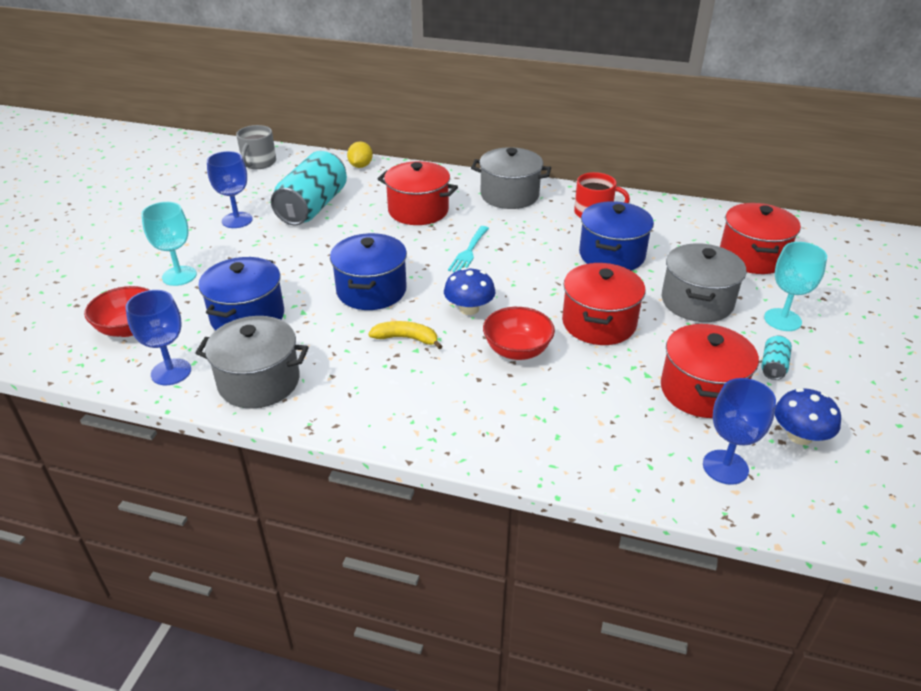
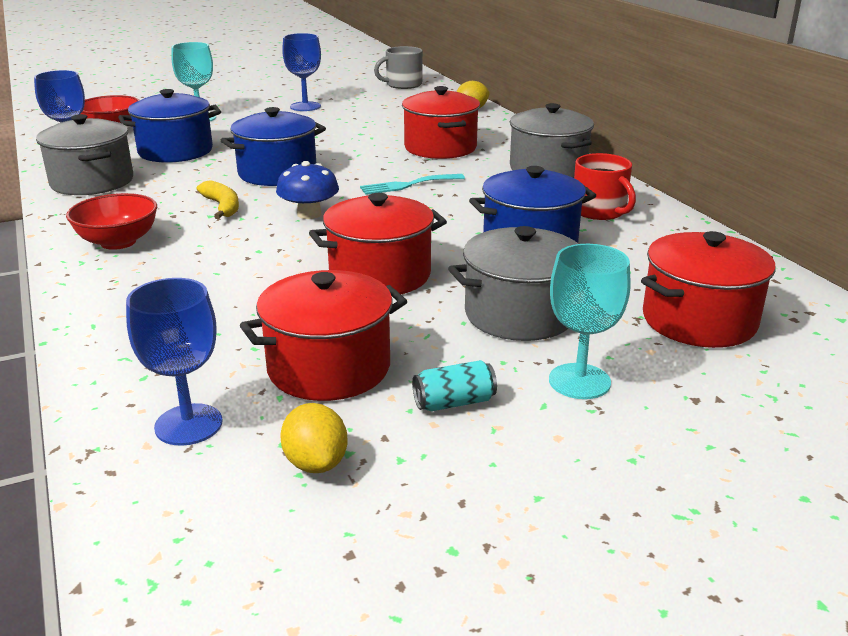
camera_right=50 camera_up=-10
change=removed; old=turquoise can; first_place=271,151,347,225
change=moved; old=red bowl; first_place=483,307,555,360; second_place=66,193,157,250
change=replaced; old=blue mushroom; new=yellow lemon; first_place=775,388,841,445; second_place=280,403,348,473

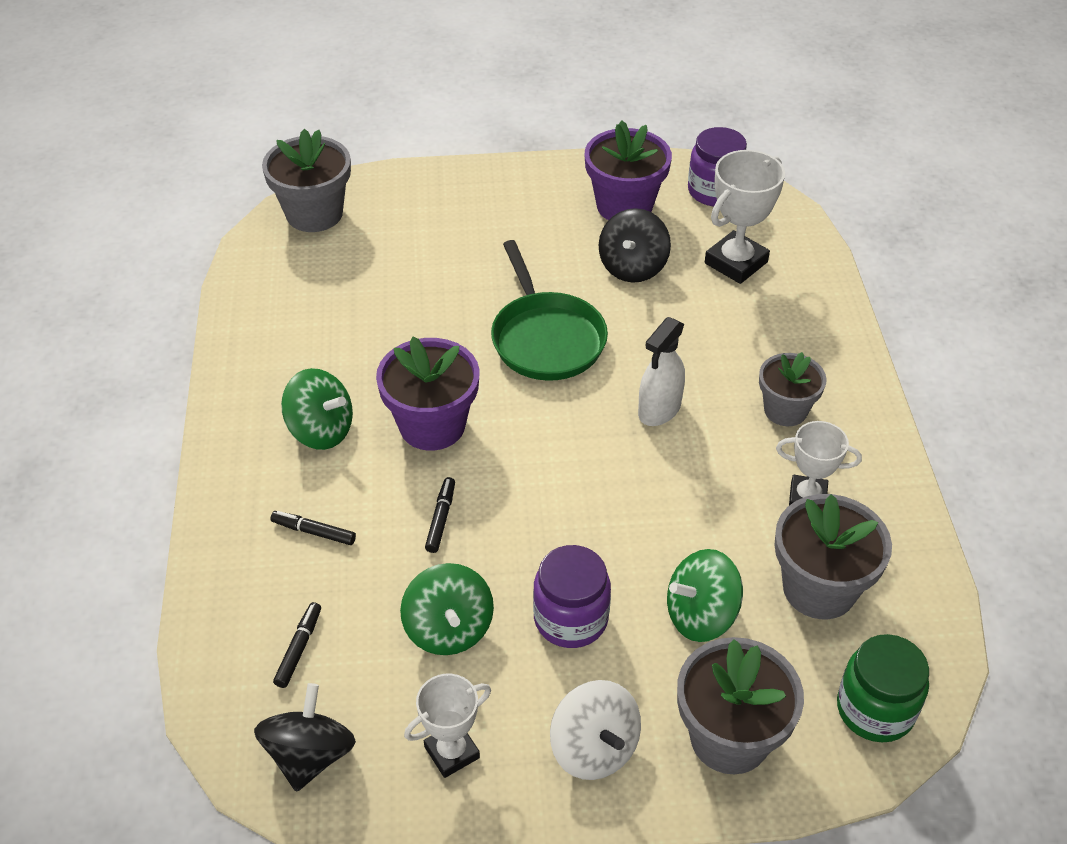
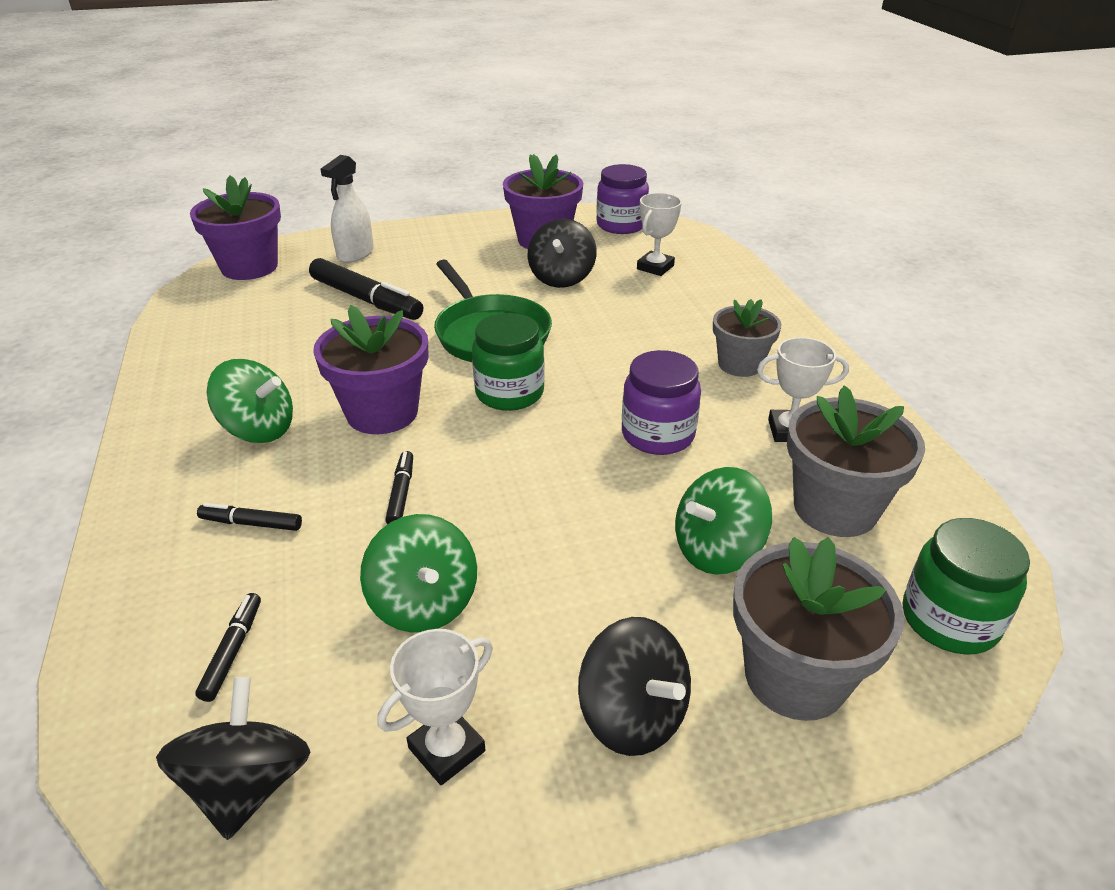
camera_right=-10 camera_up=-10
change=added; new=black marker; second_place=309,258,423,320
change=added; new=green jar; second_place=472,313,545,411
change=moved; old=purple jar; first_place=533,545,611,648; second_place=622,350,701,455
change=moved; old=white spray bottle; first_place=638,317,685,426; second_place=321,155,374,263
change=recoloured; old=grey flower pot; new=purple flower pot; first_place=262,129,351,232; second_place=190,175,281,280
change=recoloured; old=white spinning top; new=black spinning top; first_place=550,680,641,780; second_place=578,617,691,756
change=resized; old=white trophy; first_place=705,150,785,284; second_place=637,193,682,276; factor=0.65

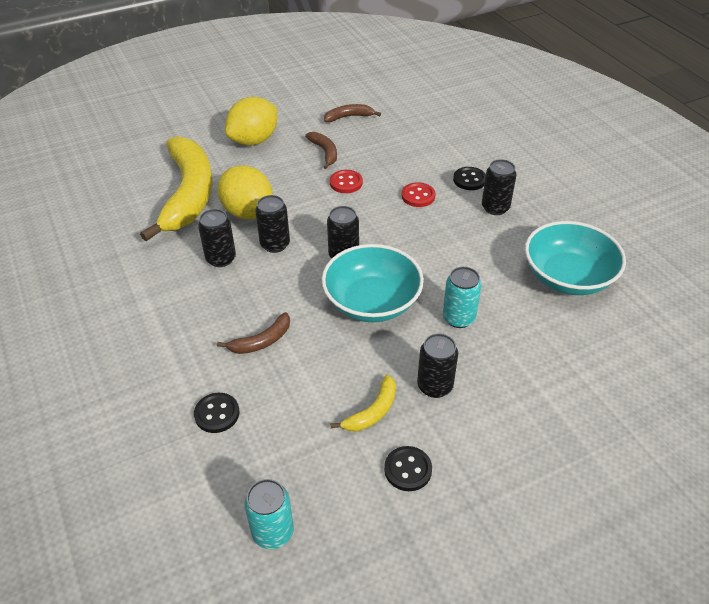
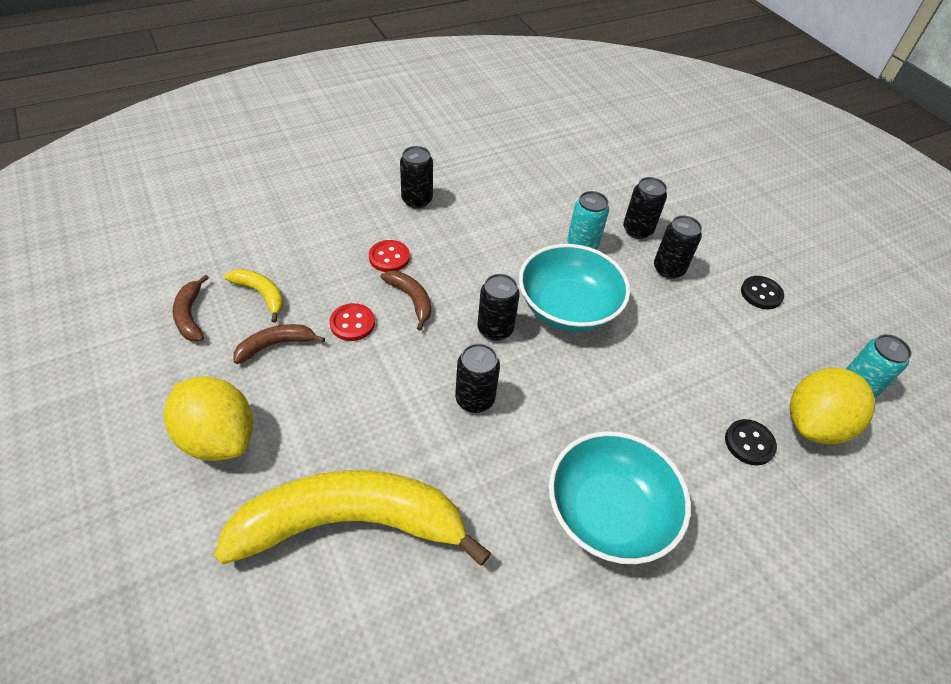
camera_right=-95 camera_up=5
change=removed; old=black button; first_place=453,167,486,190
change=moved; old=black can; first_place=198,209,236,267; second_place=623,177,667,239
change=moved; old=yellow lemon; first_place=217,165,273,220; second_place=790,368,875,444
change=moved; old=brown banana; first_place=217,312,290,354; second_place=381,271,431,331
change=moved; old=yellow banana; first_place=331,374,396,431; second_place=224,269,284,323
change=moved; old=turquoise bowl; first_place=525,221,626,295; second_place=549,431,691,564

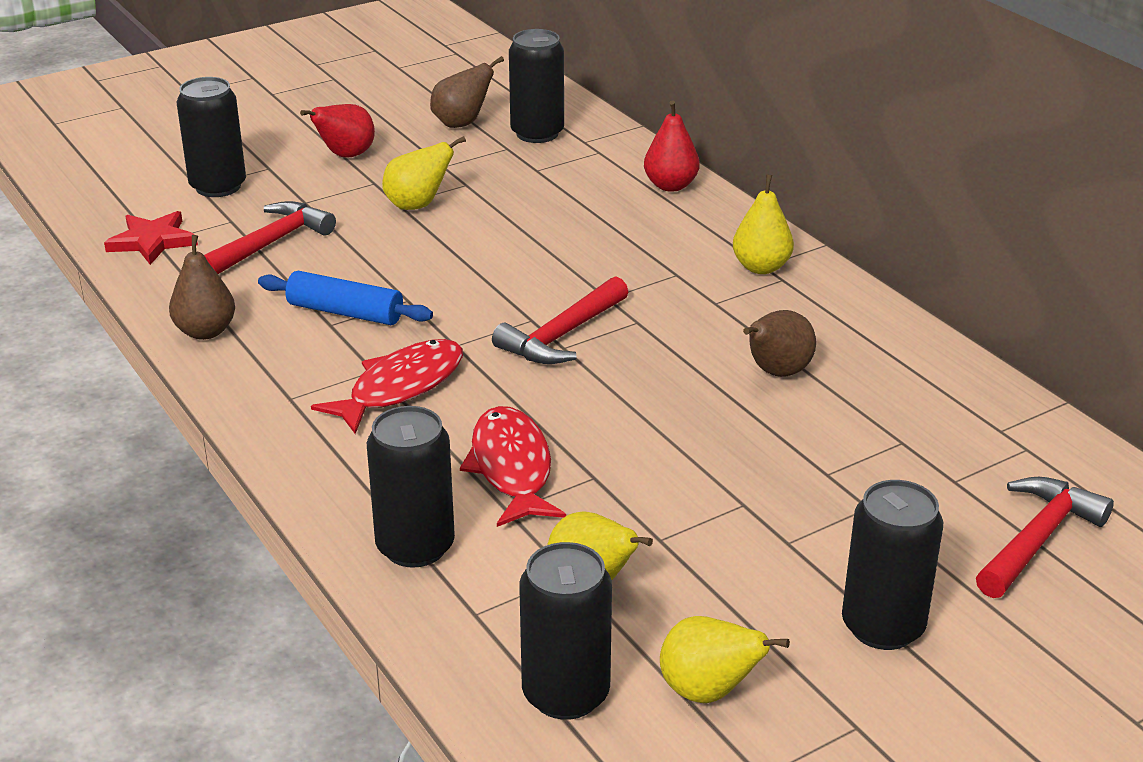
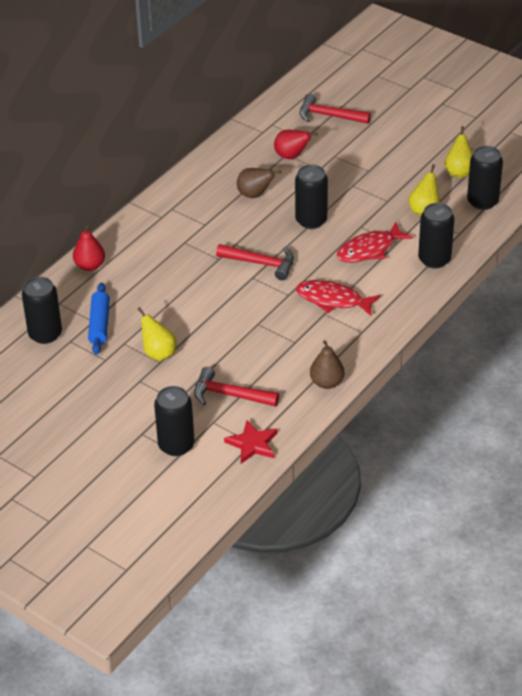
camera_right=-110 camera_up=10
change=removed; old=brown pear; first_place=430,56,504,128
change=removed; old=yellow pear; first_place=733,174,794,274
change=moved; old=blue rolling pin; first_place=258,271,433,325; second_place=88,283,110,355
change=moved; old=red pear; first_place=300,104,375,157; second_place=274,130,318,159
change=moved; old=black can; first_place=842,480,943,650; second_place=295,165,328,229

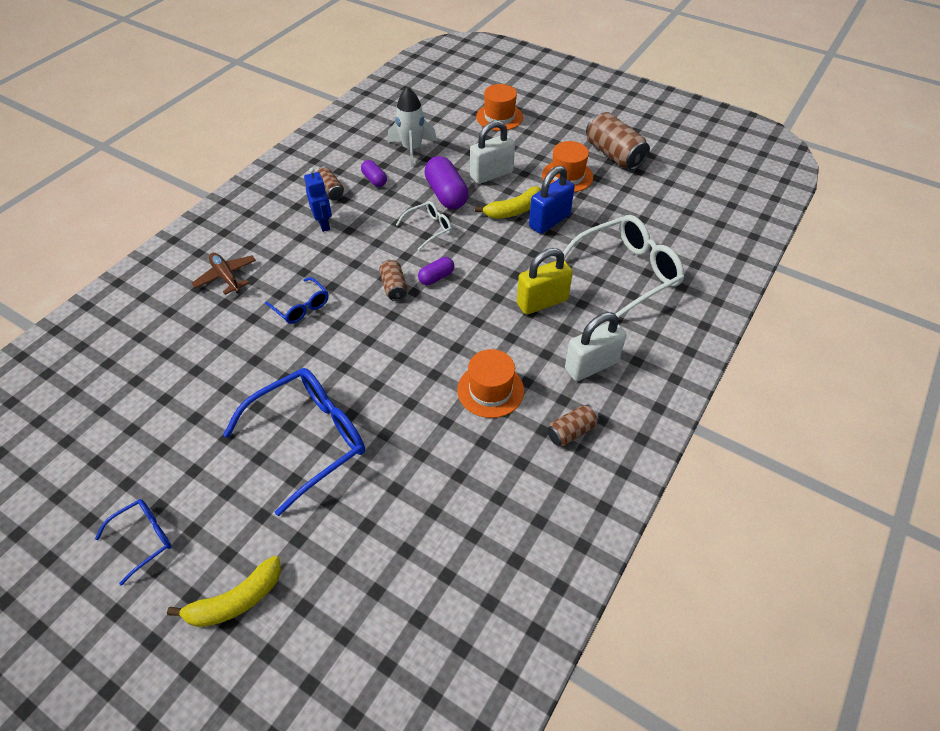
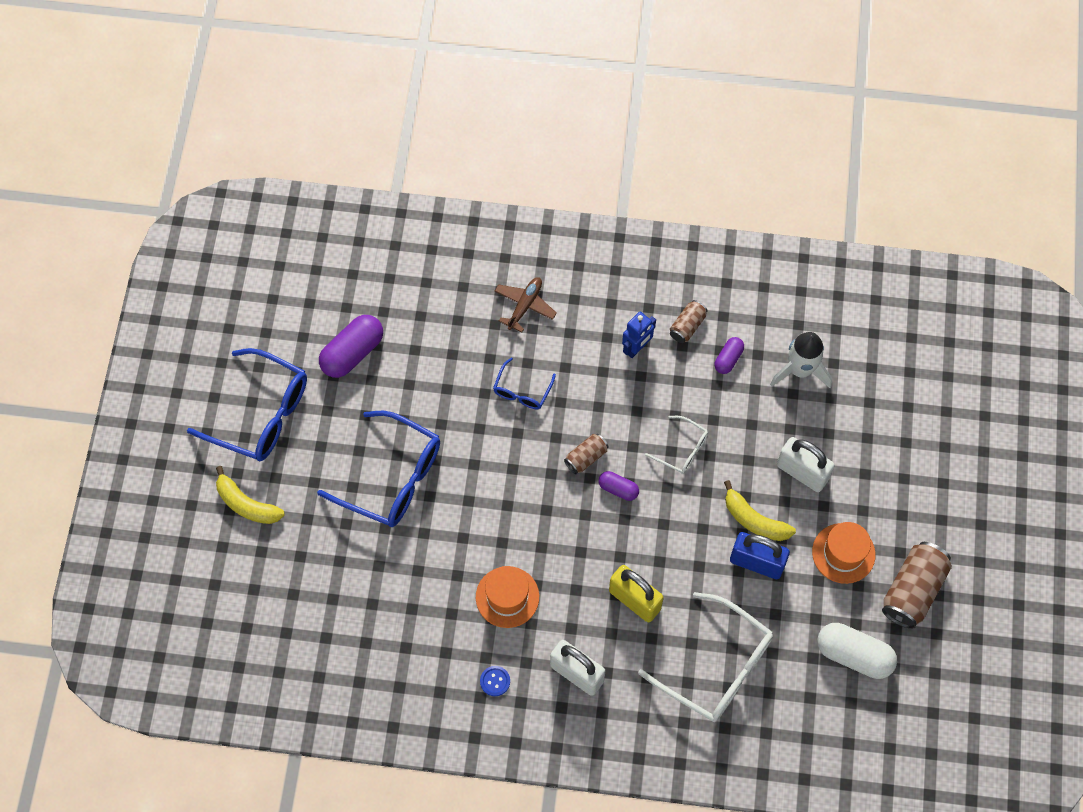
camera_right=65 camera_up=15
change=removed; old=orange hat; first_place=476,84,523,131
change=added; new=white capsule; second_place=817,623,897,679
change=moved; old=purple capsule; first_place=424,156,469,209; second_place=319,315,383,378
change=replaced; old=brown can; new=blue button; first_place=547,405,599,446; second_place=480,666,510,696
change=resized; old=blue glasses; first_place=95,499,172,586; second_place=187,348,307,461; factor=1.98

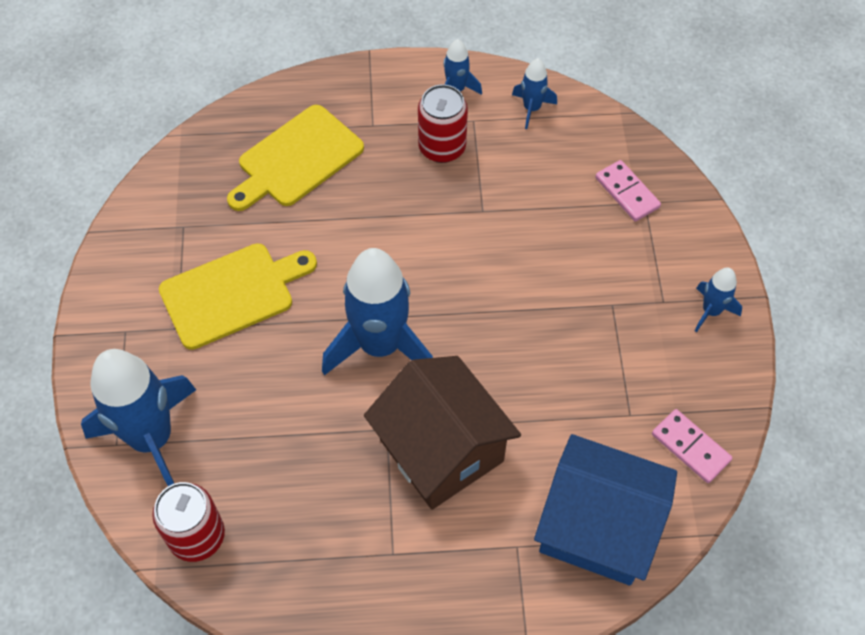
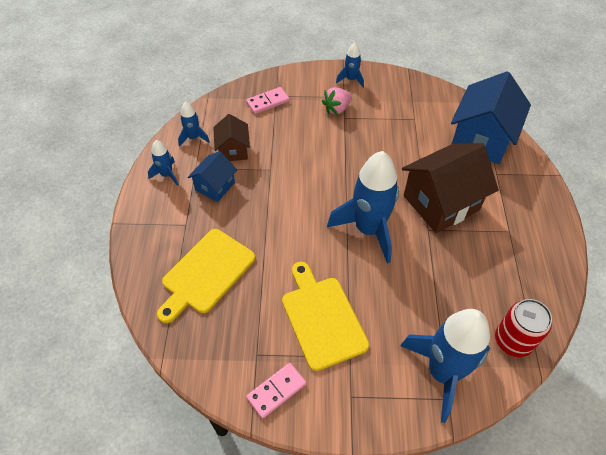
camera_right=-85 camera_up=-5
change=added; new=brown house; second_place=213,114,250,161
change=added; new=pink strawberry; second_place=322,87,352,115
change=moved; old=pink domino; first_place=652,409,732,483; second_place=246,363,306,419
change=replaced; old=red can; new=blue house; first_place=418,84,468,163; second_place=188,151,237,202
change=turned; old=yellow cutting board; first_place=227,105,364,211; second_place=157,229,255,323; degrees=75

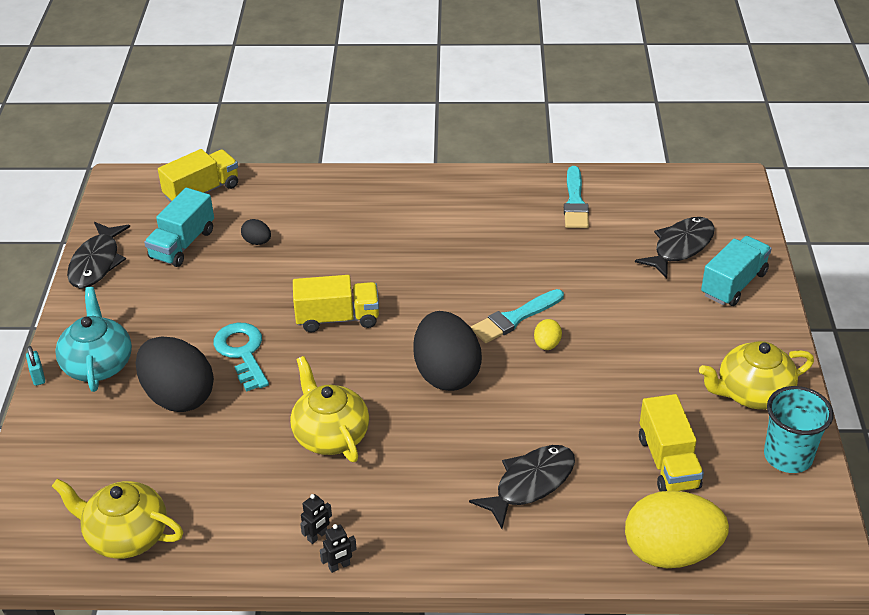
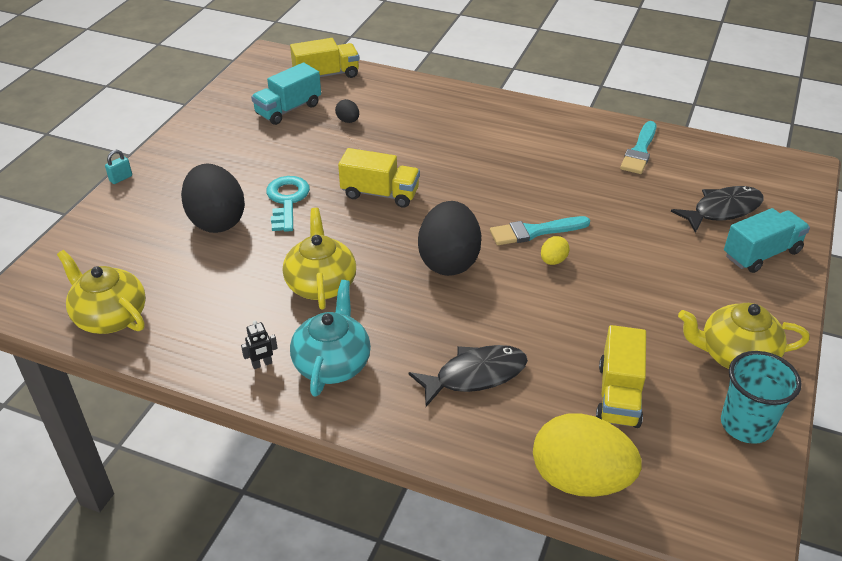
camera_right=20 camera_up=0
change=removed; old=black fish; first_place=67,222,130,288
change=removed; old=black robot; first_place=320,524,357,573
change=moved; old=turquoise teapot; first_place=55,287,132,392; second_place=290,280,371,397
change=turned; old=turquoise padlock; first_place=26,346,45,386; second_place=105,150,132,184; degrees=45

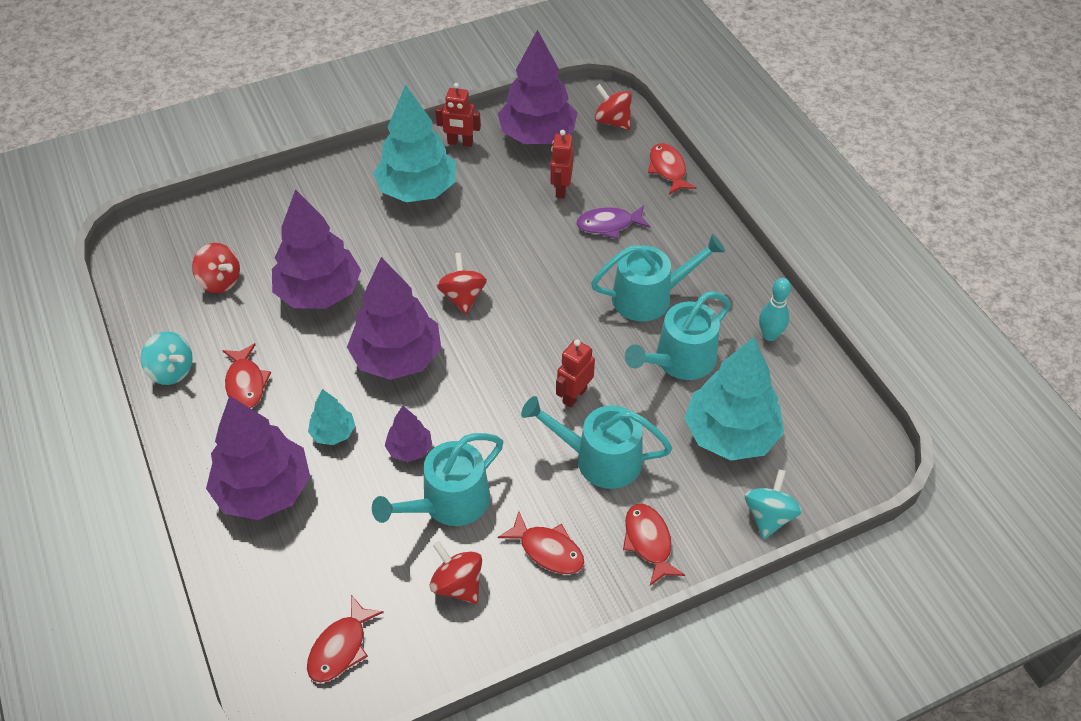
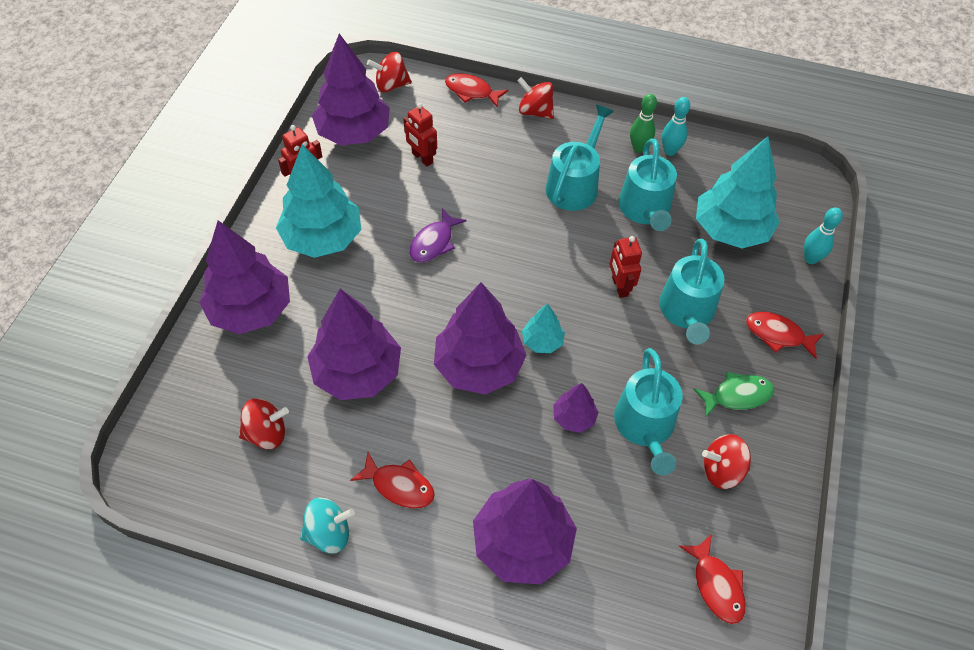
camera_right=-50 camera_up=5
change=added; new=purple tree; second_place=199,220,290,334
change=added; new=green bowling pin; second_place=630,94,657,153
change=moved; old=turquoise tree; first_place=308,389,355,445; second_place=522,303,565,353
change=moved; old=red spinning top; first_place=436,253,487,315; second_place=517,77,554,119
change=moved; old=purple fish; first_place=576,205,651,239; second_place=409,208,467,263
change=replaced; old=turquoise spinning top; new=turquoise bowling pin; first_place=745,469,802,539; second_place=804,207,843,264
change=recoloured; old=red fish; new=green fish; first_place=497,511,584,574; second_place=693,372,774,418
change=turned; old=turquoise watering can; first_place=521,396,673,489; second_place=659,239,725,344; degrees=-45

